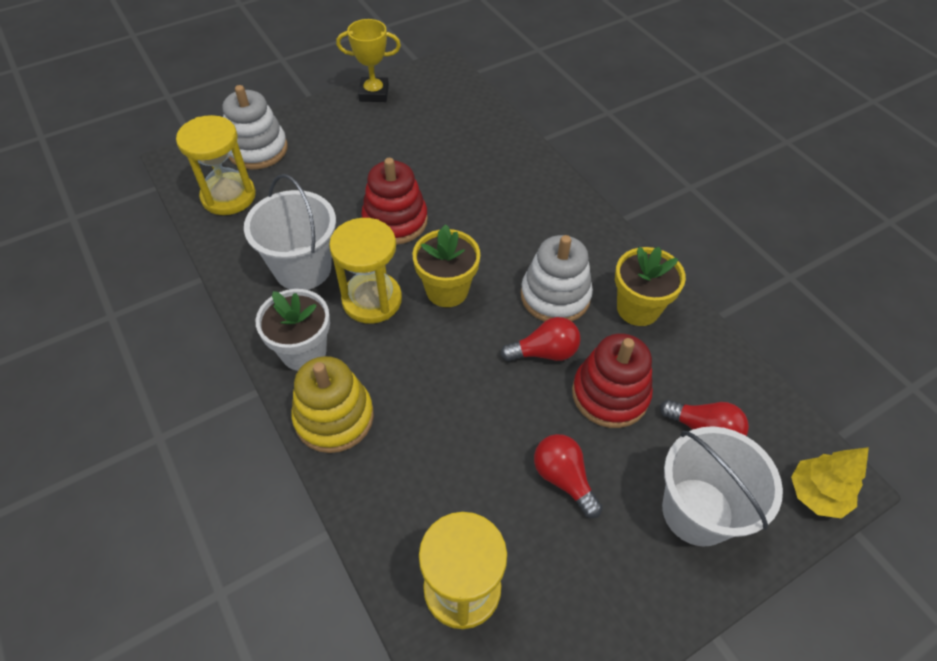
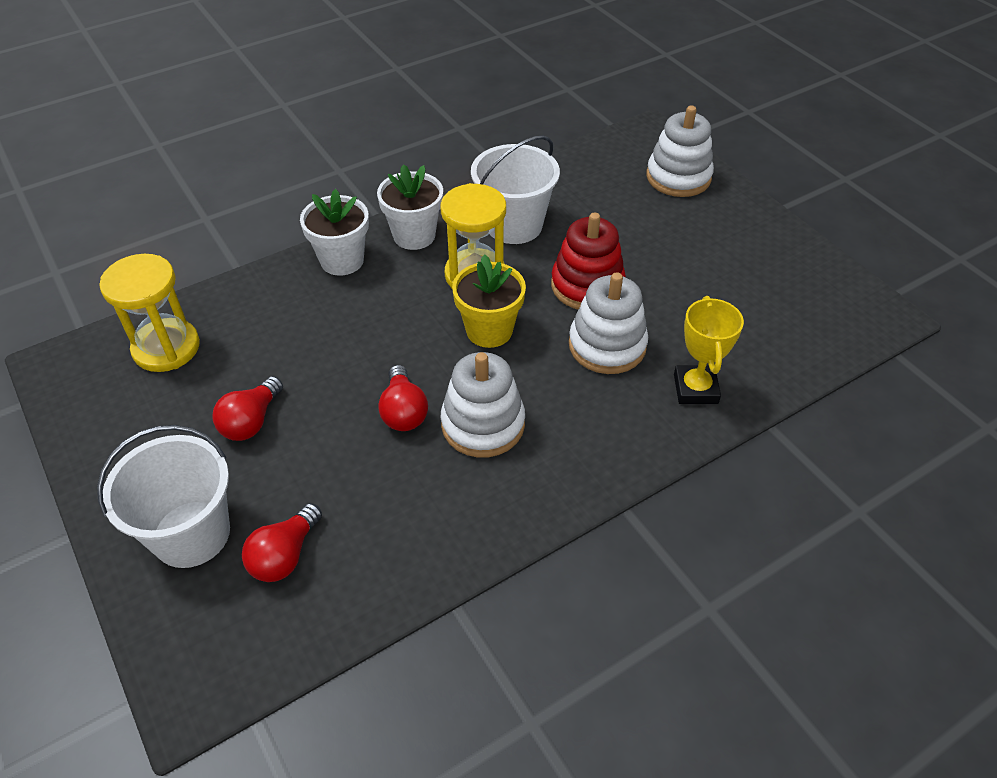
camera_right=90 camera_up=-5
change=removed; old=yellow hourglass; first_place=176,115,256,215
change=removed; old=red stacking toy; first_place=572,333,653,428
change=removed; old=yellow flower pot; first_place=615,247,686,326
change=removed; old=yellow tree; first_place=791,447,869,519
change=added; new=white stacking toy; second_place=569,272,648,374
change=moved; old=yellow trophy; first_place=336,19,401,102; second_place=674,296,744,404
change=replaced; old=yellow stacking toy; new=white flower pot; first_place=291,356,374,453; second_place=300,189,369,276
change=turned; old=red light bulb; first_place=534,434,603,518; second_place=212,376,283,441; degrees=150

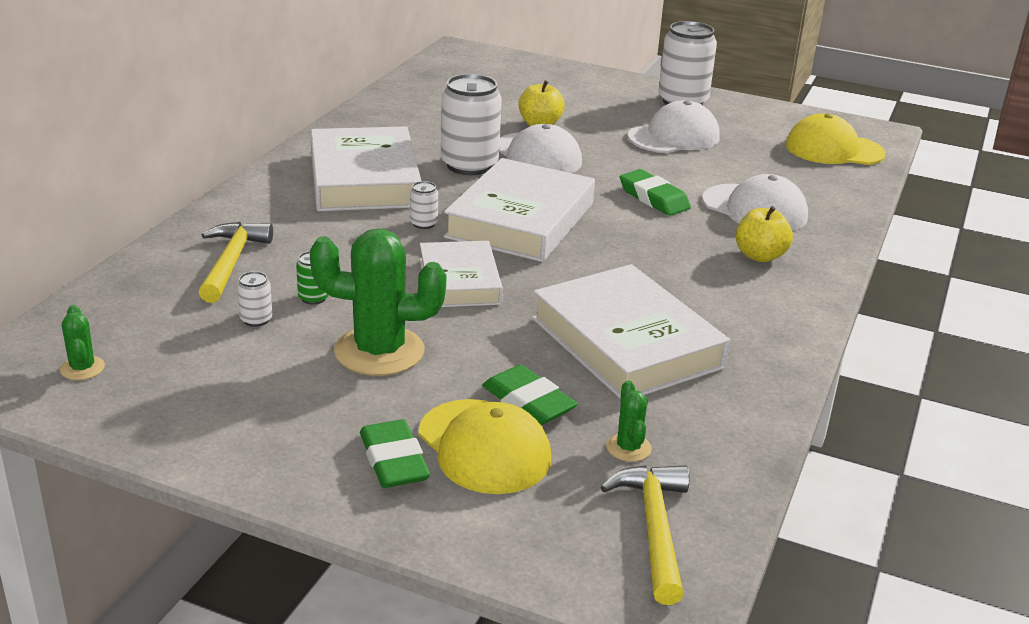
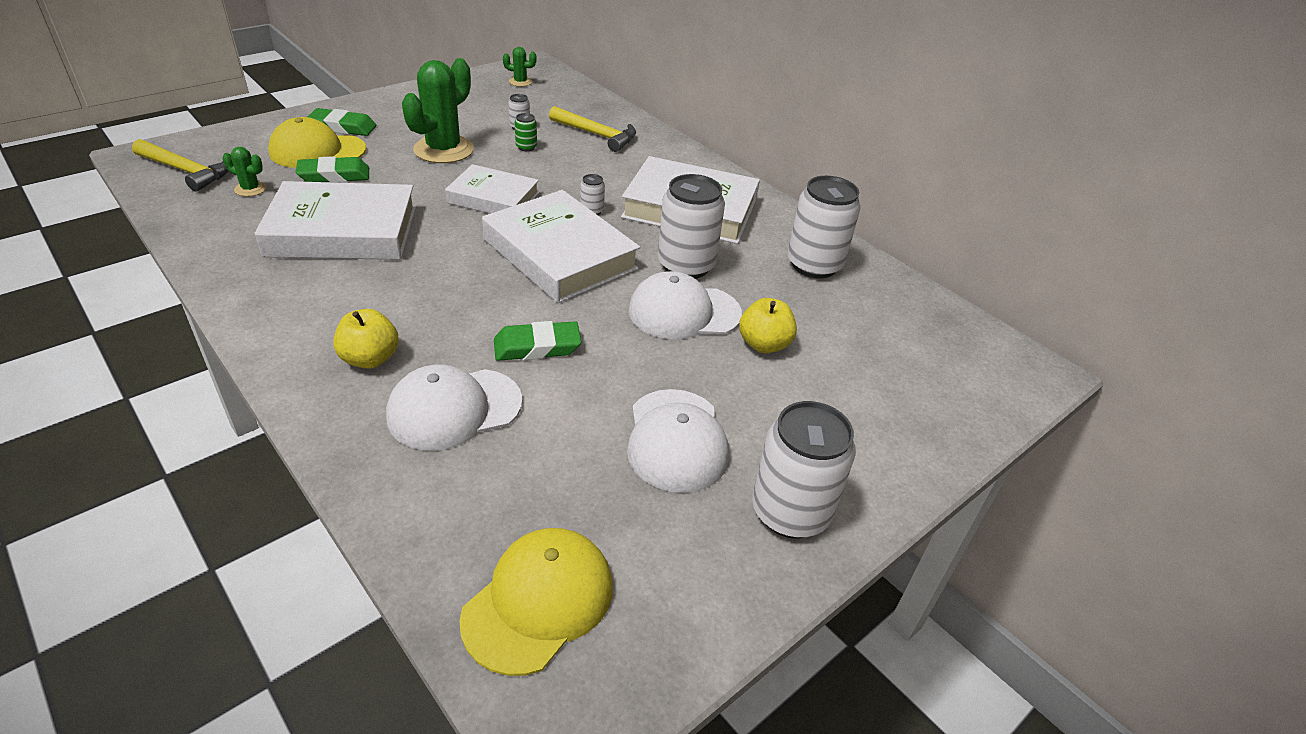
camera_right=115 camera_up=10
change=added; new=white can; second_place=787,176,861,279

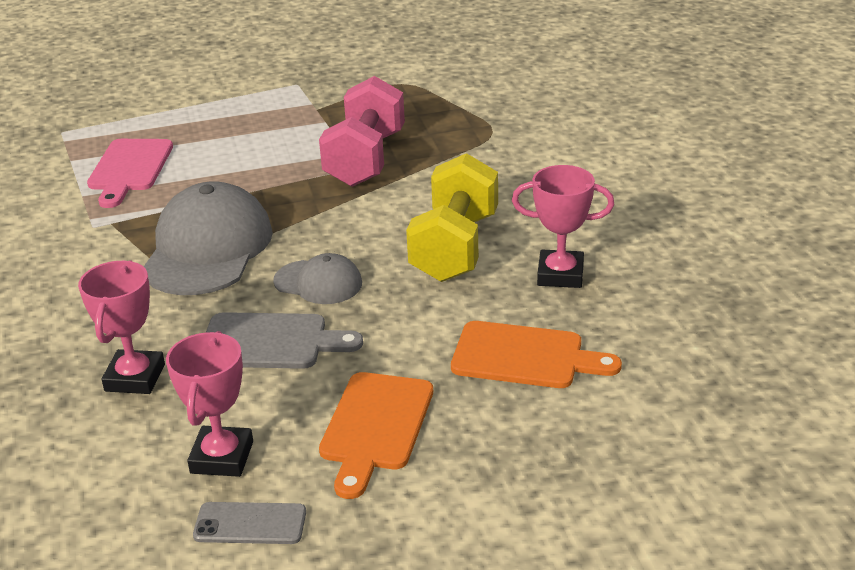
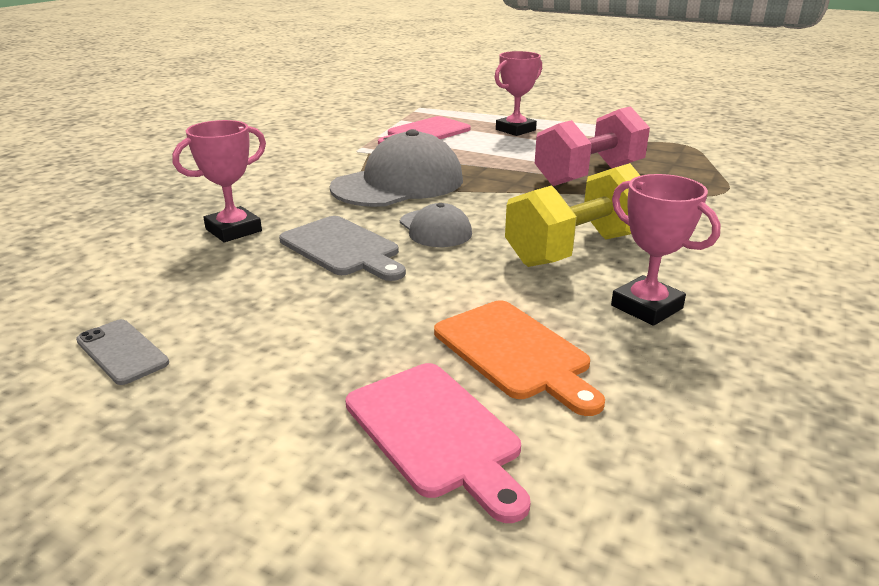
camera_right=40 camera_up=-5
change=removed; old=orange cutting board; first_place=319,372,433,499
change=added; new=pink cutting board; second_place=345,363,531,523
change=moved; old=pink trophy; first_place=166,331,253,477; second_place=495,51,542,136

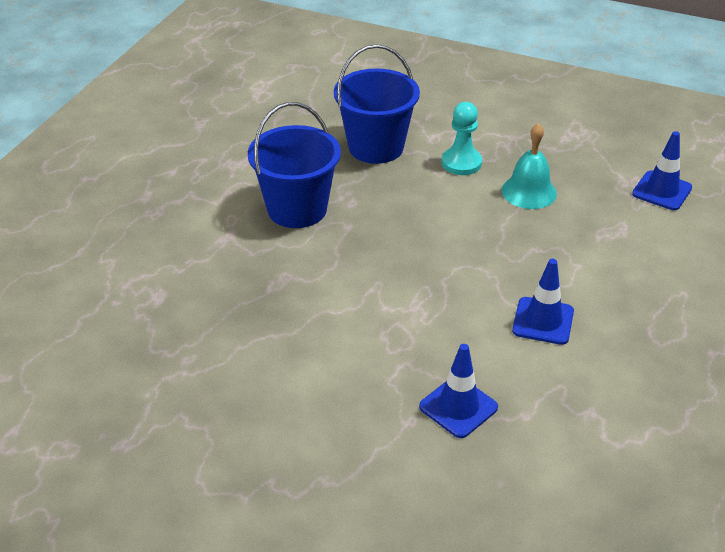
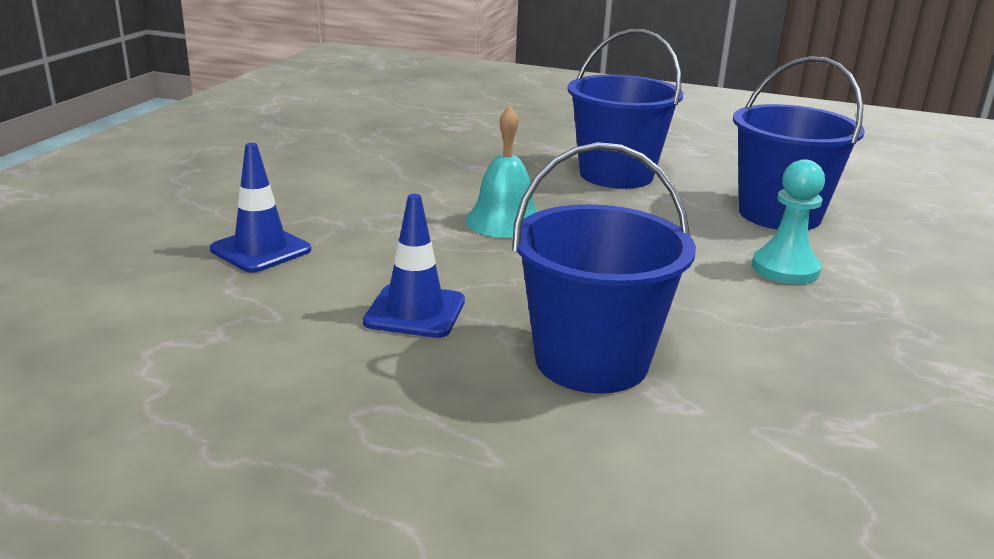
camera_right=85 camera_up=-15
change=removed; old=blue traffic cone; first_place=632,131,692,210
change=added; new=blue bucket; second_place=512,142,696,394
change=moved; old=turquoise bell; first_place=502,123,557,209; second_place=465,106,538,238

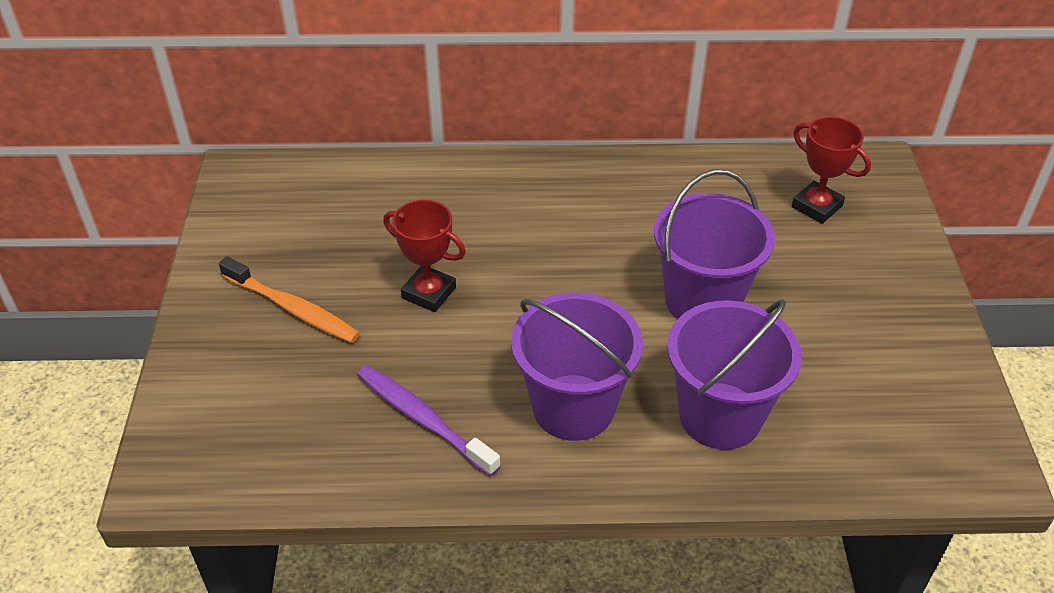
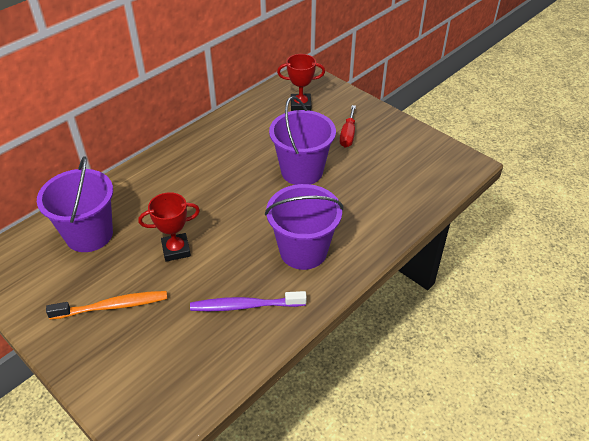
camera_right=-45 camera_up=0
change=added; new=red screwdriver; second_place=340,105,356,147
change=moved; old=purple bucket; first_place=667,300,802,450; second_place=37,156,113,252

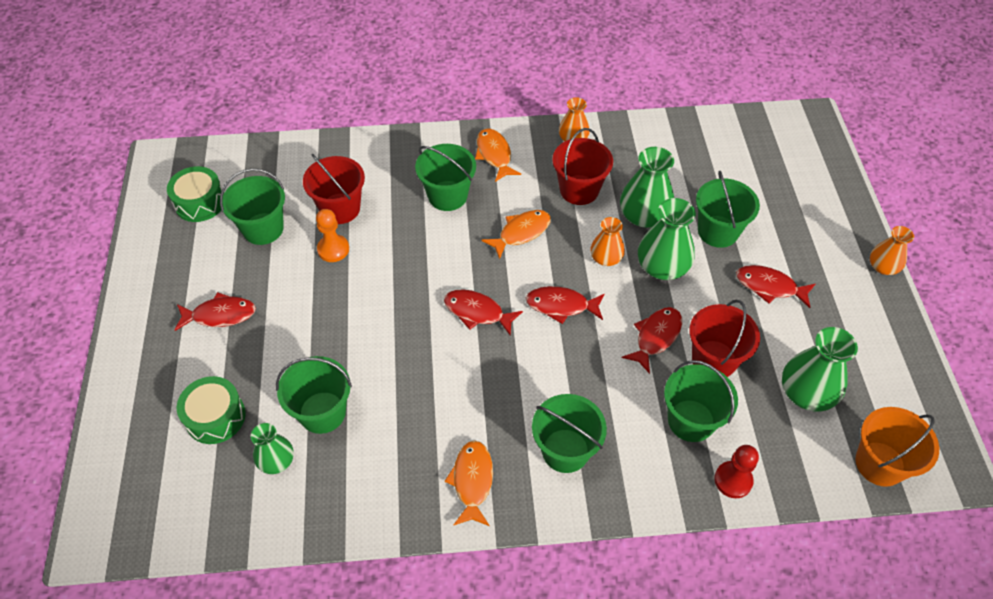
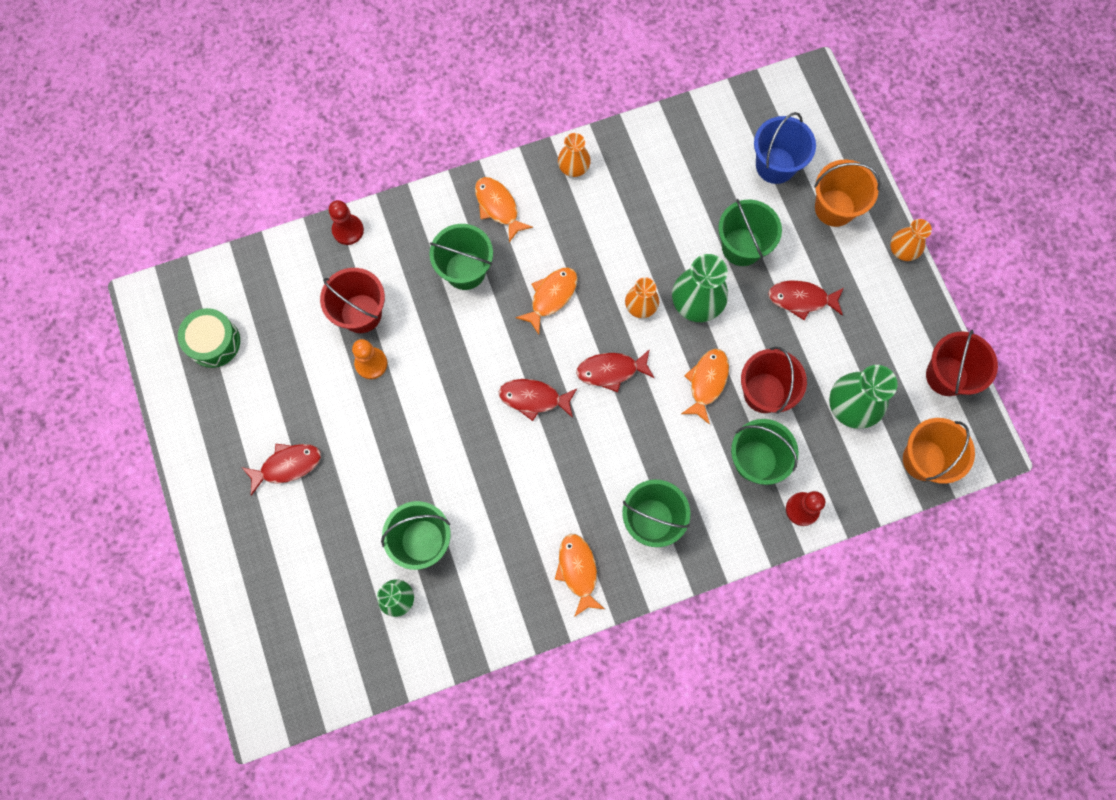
camera_right=-15 camera_up=20
change=removed; old=green drum; first_place=177,376,246,444
change=removed; old=green bucket; first_place=220,168,285,245
change=removed; old=green vase; first_place=620,147,674,228
change=added; new=red pawn; second_place=329,200,364,245
change=added; new=blue bucket; second_place=754,112,816,184
change=added; new=orange bucket; second_place=814,160,881,227
change=moved; old=red bucket; first_place=552,128,613,205; second_place=926,329,998,396
change=recoloured; old=red fish; new=orange fish; first_place=622,307,682,374; second_place=681,349,729,425

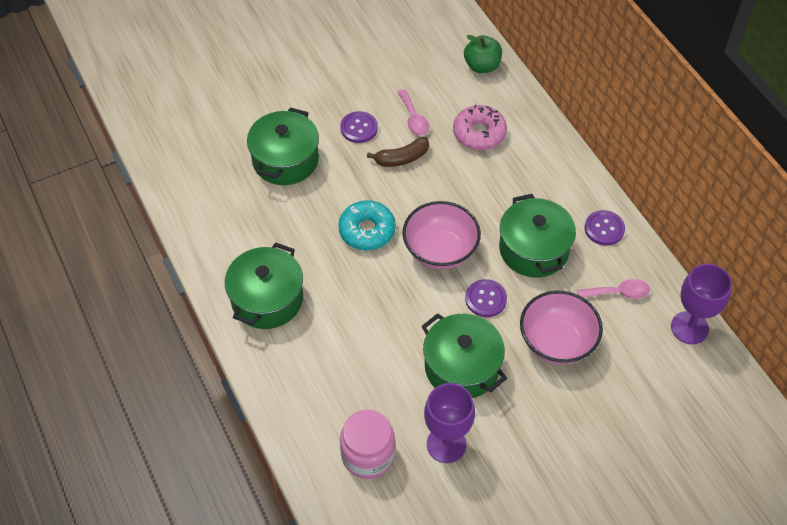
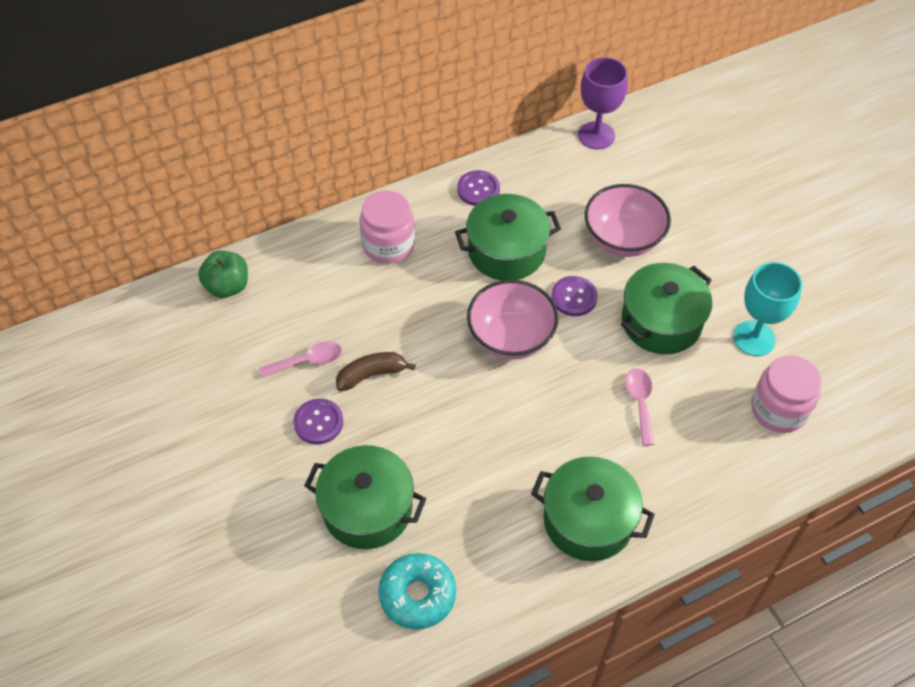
camera_right=-90 camera_up=0
change=removed; old=pink donut; first_place=453,105,507,150
change=added; new=pink jar; second_place=359,191,415,264
change=moved; old=turquoise donut; first_place=338,200,396,250; second_place=378,553,456,629
change=moved; old=pink spoon; first_place=577,279,650,299; second_place=625,368,654,446
change=recoloured; old=purple goblet; new=turquoise goblet; first_place=424,383,475,463; second_place=733,262,802,356
change=turned; old=brown banana; first_place=367,137,429,167; second_place=336,352,416,391; degrees=-90

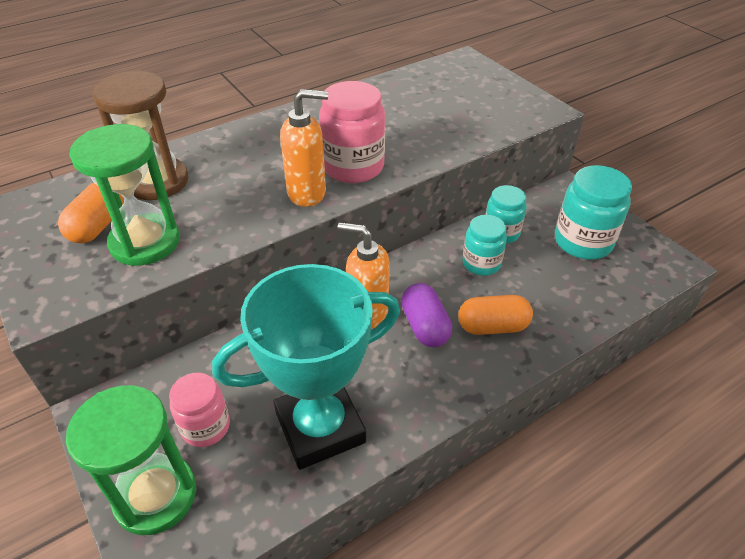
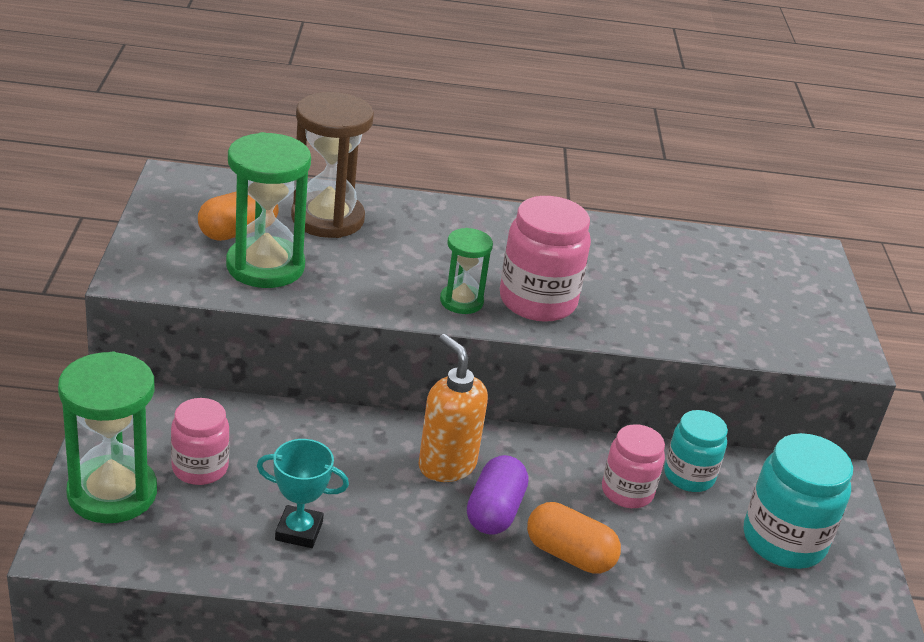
camera_right=30 camera_up=-10
change=replaced; old=orange soap dispenser; new=green hourglass; first_place=280,89,328,207; second_place=440,228,493,314
change=recoloured; old=turquoise jar; new=pink jar; first_place=463,215,507,276; second_place=602,424,665,508
change=resized; old=turquoise trophy; first_place=212,264,400,470; second_place=257,439,349,548; factor=0.47

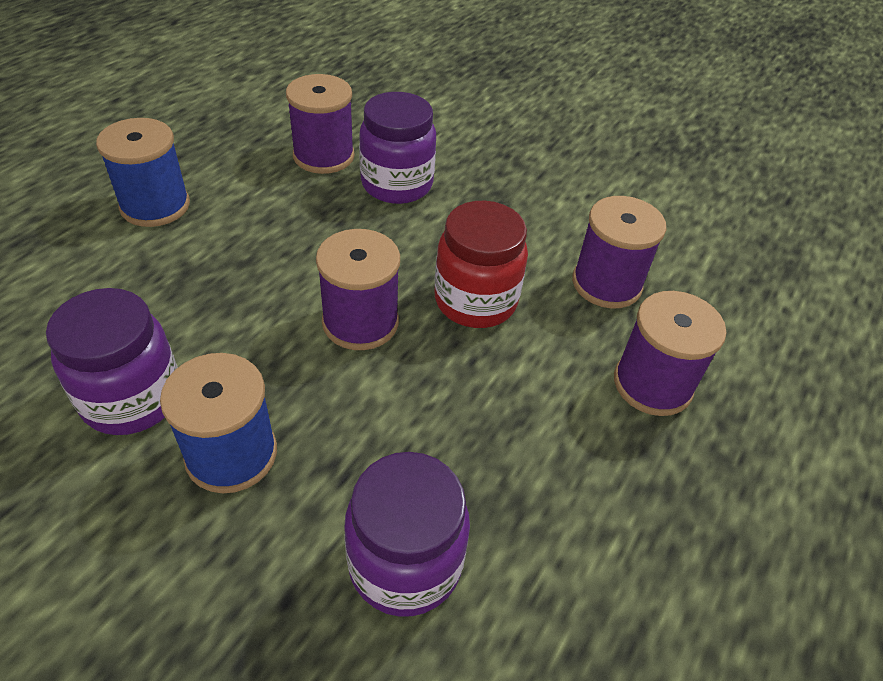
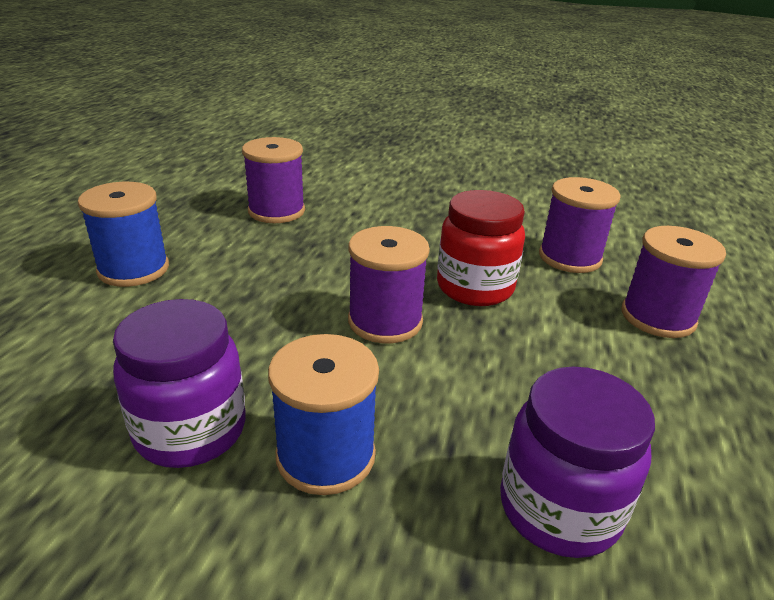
camera_right=-15 camera_up=-15
change=removed; old=purple jar; first_place=359,92,436,204

